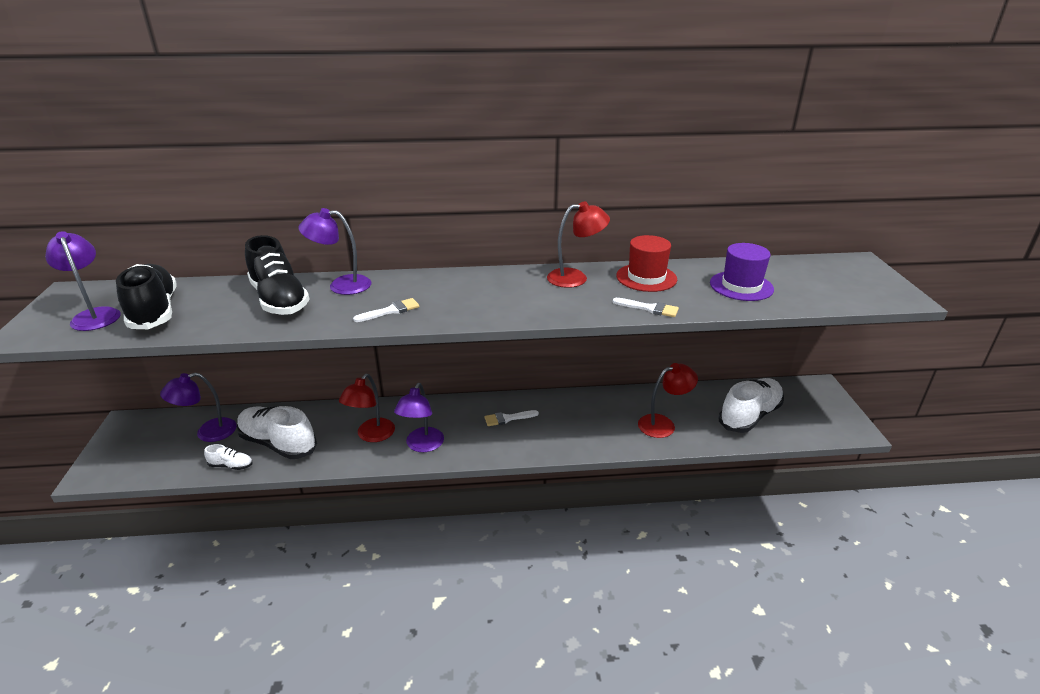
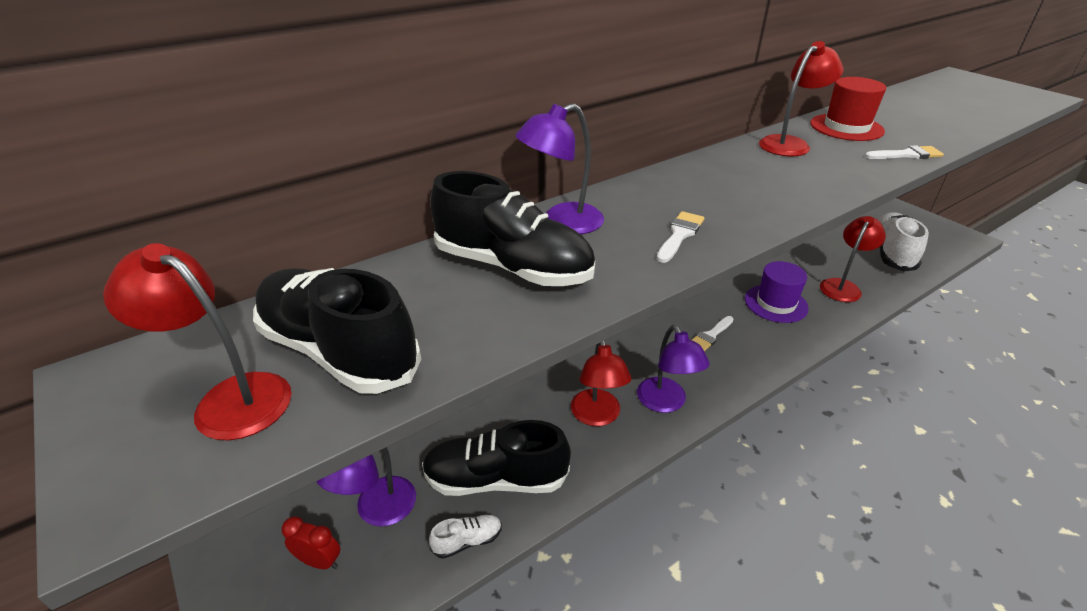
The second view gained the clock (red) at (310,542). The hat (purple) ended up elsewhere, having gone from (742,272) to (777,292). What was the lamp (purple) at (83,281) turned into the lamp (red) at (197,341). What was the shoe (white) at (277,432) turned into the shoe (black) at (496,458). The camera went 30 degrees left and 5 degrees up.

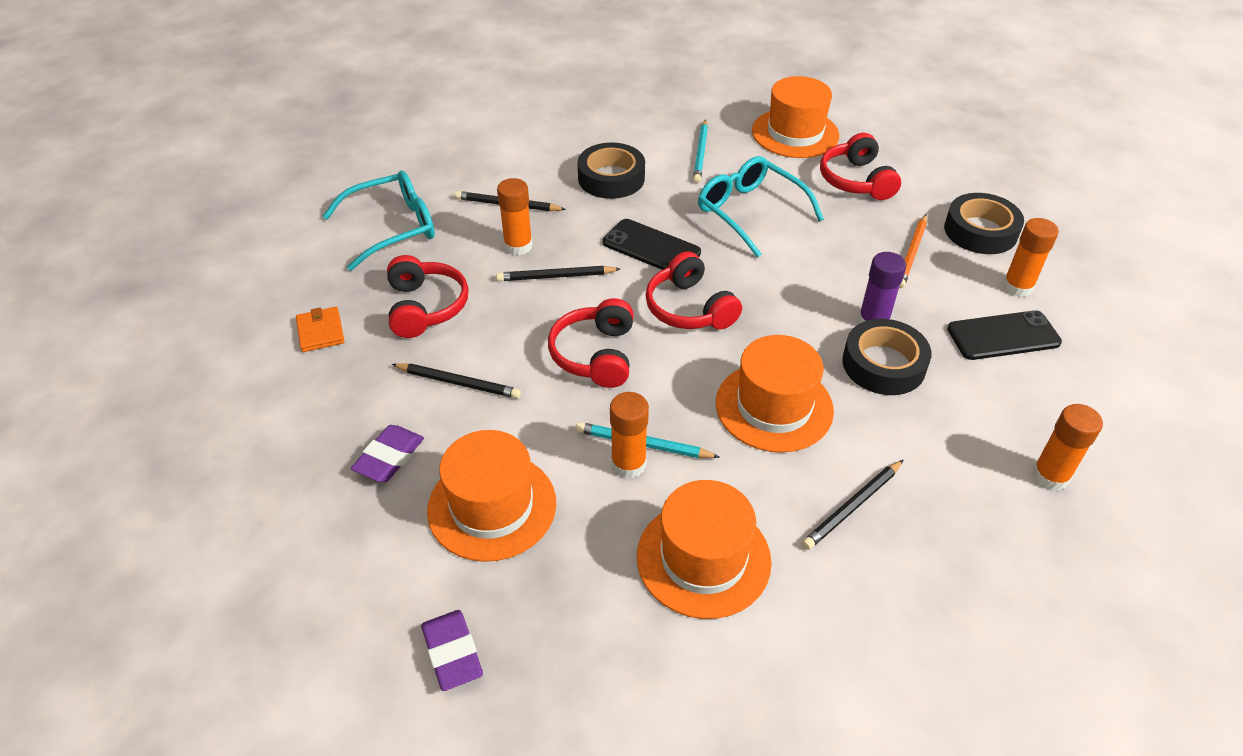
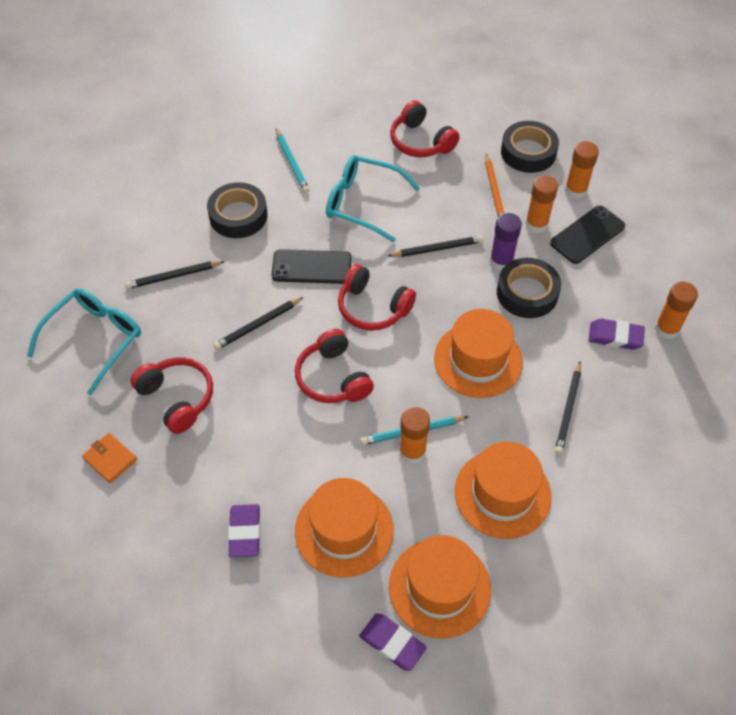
The second view gained the eraser (purple) at (616,334). The pencil (black) ended up elsewhere, having gone from (456,381) to (436,246). The glue stick (orange) ended up elsewhere, having gone from (515,216) to (541,204). The hat (orange) ended up elsewhere, having gone from (795,117) to (440,587). The camera went 30 degrees left and 10 degrees up.

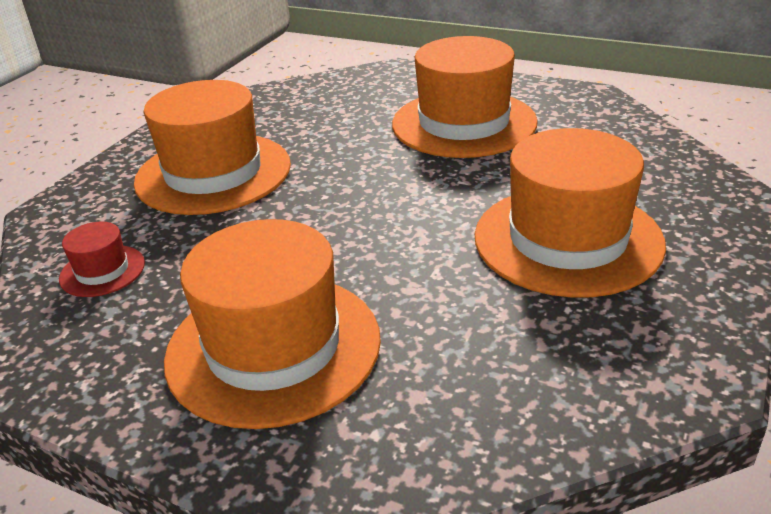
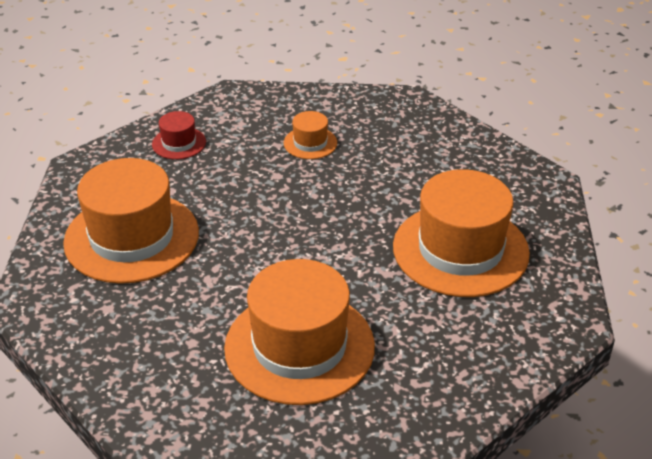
The size of the hat (orange) at (212,147) changed by a factor of 0.45. The camera went 65 degrees right and 5 degrees up.

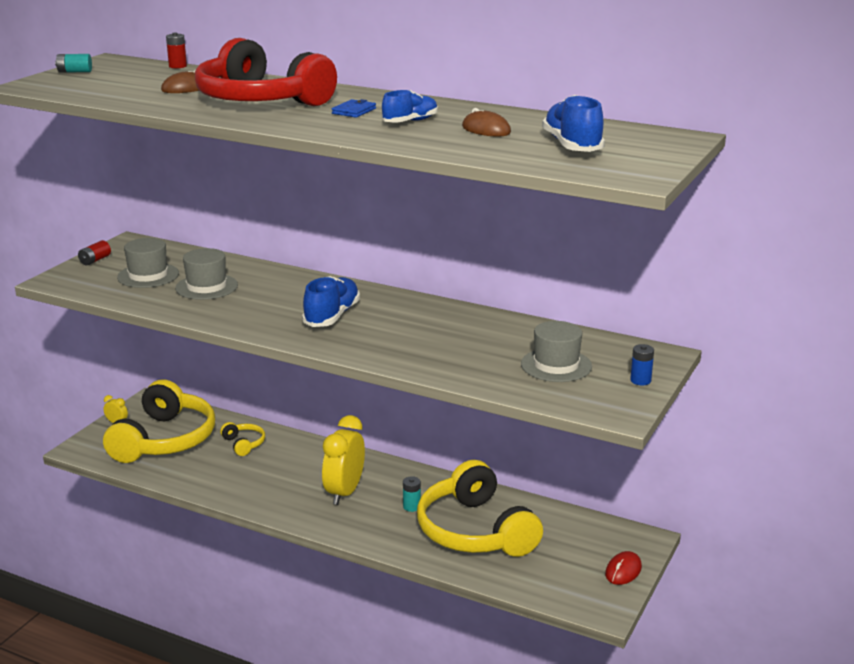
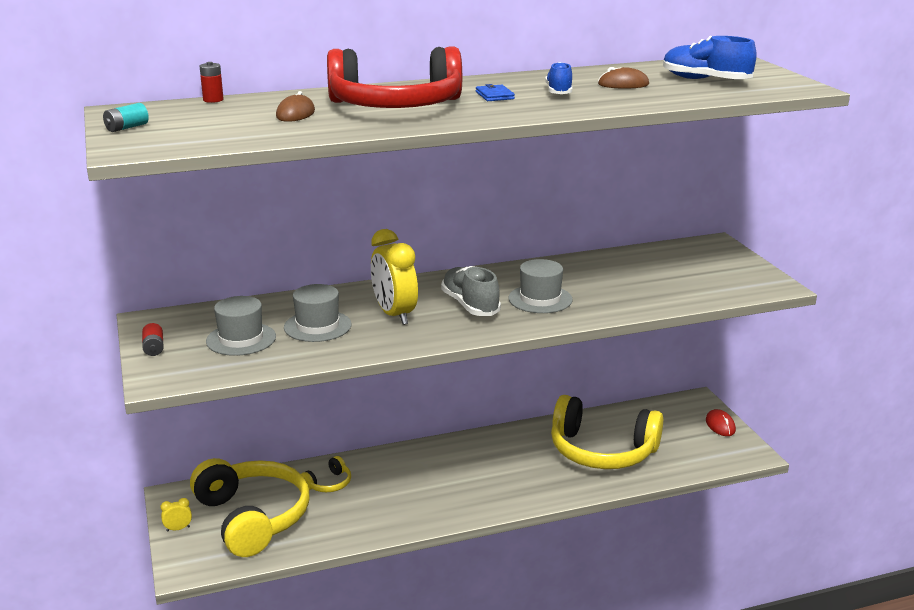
The second view lost the battery (turquoise) at (412,494). The second view lost the battery (blue) at (642,364). The clock (yellow) ended up elsewhere, having gone from (343,460) to (394,277). The hat (grey) ended up elsewhere, having gone from (556,351) to (540,286). What was the shoe (blue) at (331,301) turned into the shoe (grey) at (471,291). The headphones (yellow) at (242,439) ended up facing another way, 120 degrees clockwise from before. The camera went 45 degrees left and 0 degrees up.

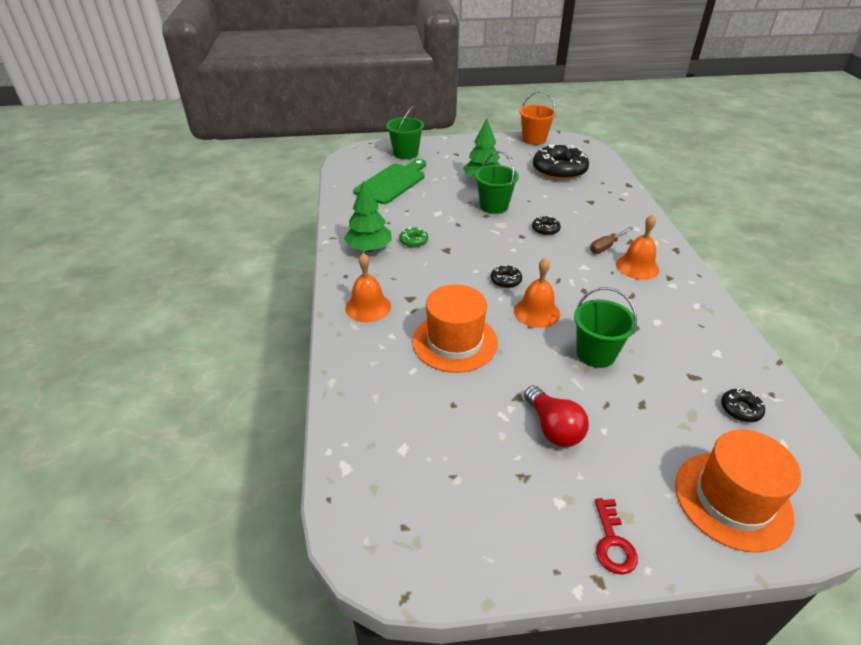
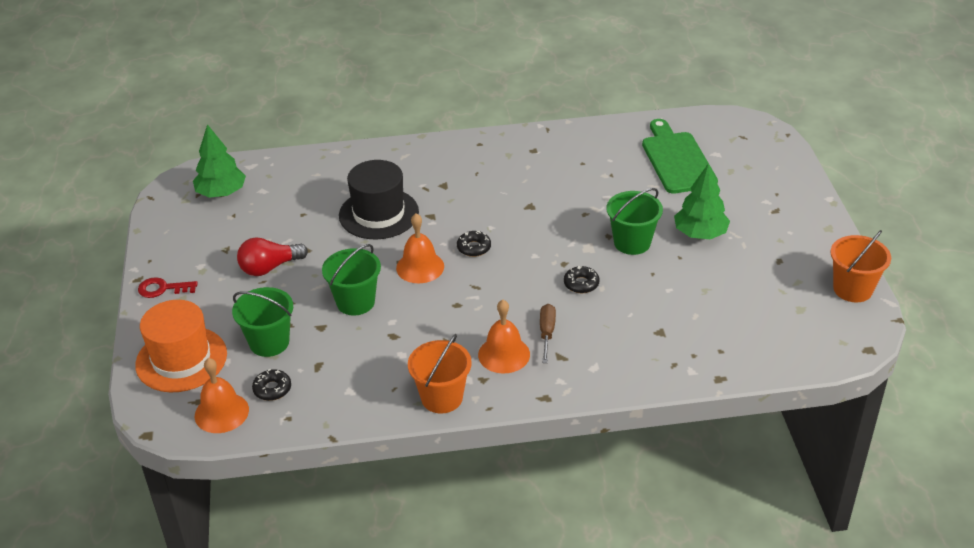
The second view lost the donut (green) at (413,237). The second view lost the donut (black) at (561,162). The second view gained the bucket (orange) at (440,374). The tree (green) ended up elsewhere, having gone from (368,216) to (219,161). The bell (orange) ended up elsewhere, having gone from (368,287) to (222,395). The bucket (green) ended up elsewhere, having gone from (405,132) to (262,322). What was the hat (orange) at (455,328) turned into the hat (black) at (379,199). The cutting board (green) at (390,181) ended up facing another way, 135 degrees counterclockwise from before. The screwdriver (brown) at (611,240) ended up facing another way, 45 degrees clockwise from before. The camera went 90 degrees right and 0 degrees up.

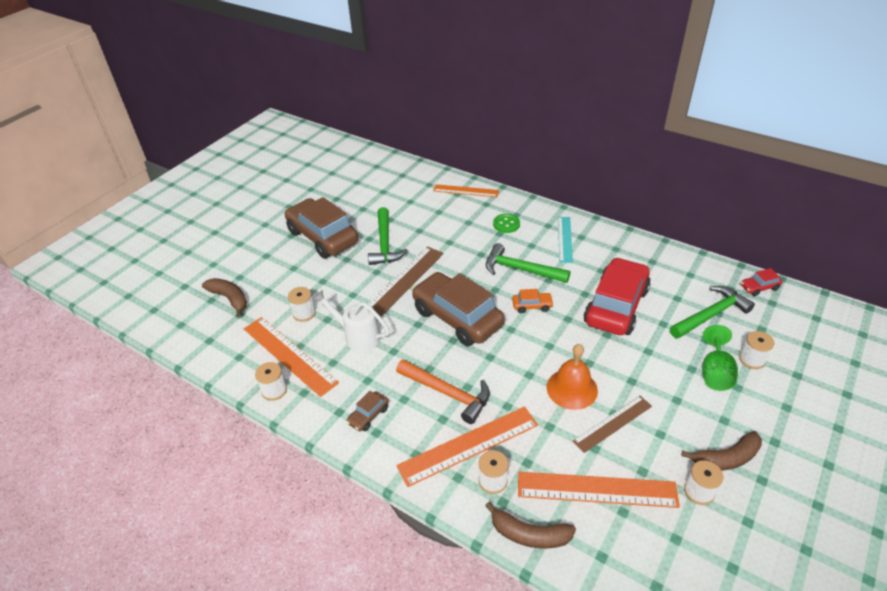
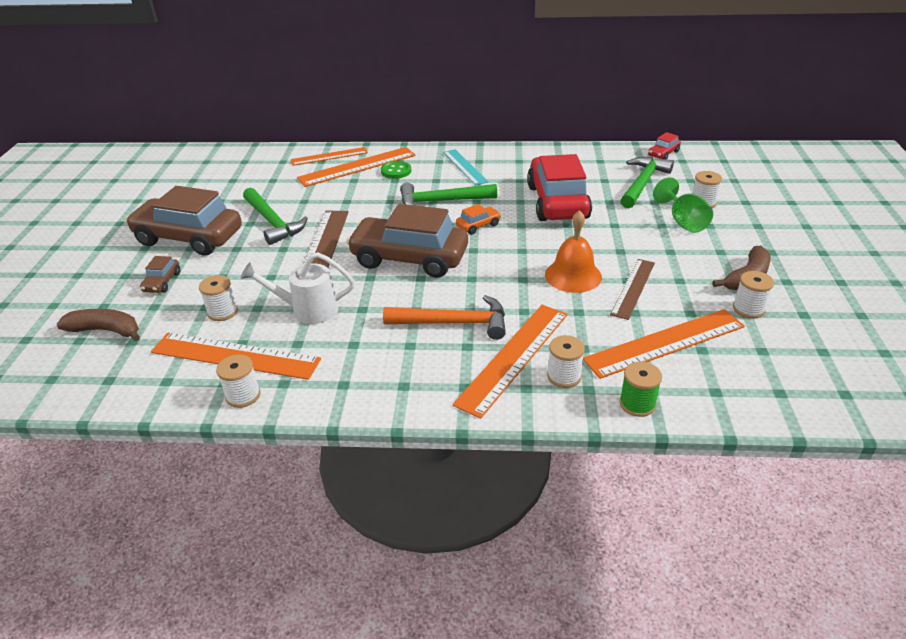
The second view gained the ruler (orange) at (356,167). The car (brown) ended up elsewhere, having gone from (367,411) to (160,274). Where the banana (brown) stood at (530,525), the spool (green) came to stand at (640,389). The camera went 30 degrees left and 5 degrees down.

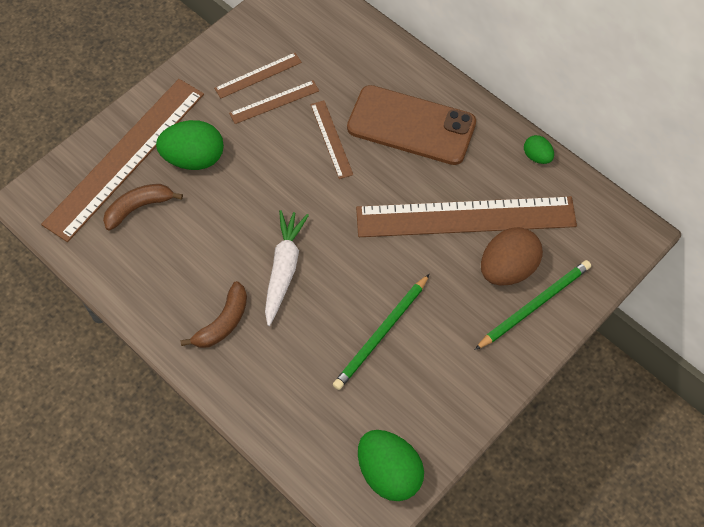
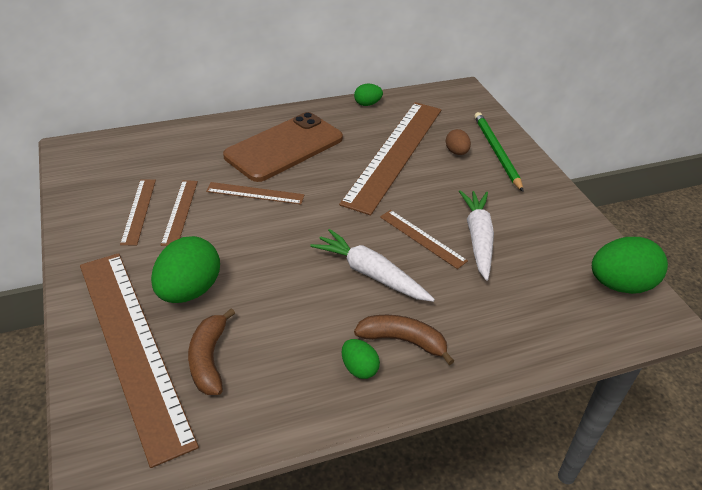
The second view gained the egg (green) at (361,359). The second view gained the ruler (brown) at (424,239). Where the pencil (green) stood at (381,332), the carrot (white) came to stand at (476,235). The banana (brown) at (213,314) ended up facing another way, 45 degrees counterclockwise from before. The size of the egg (brown) at (512,256) changed by a factor of 0.52. The camera went 65 degrees left and 20 degrees down.

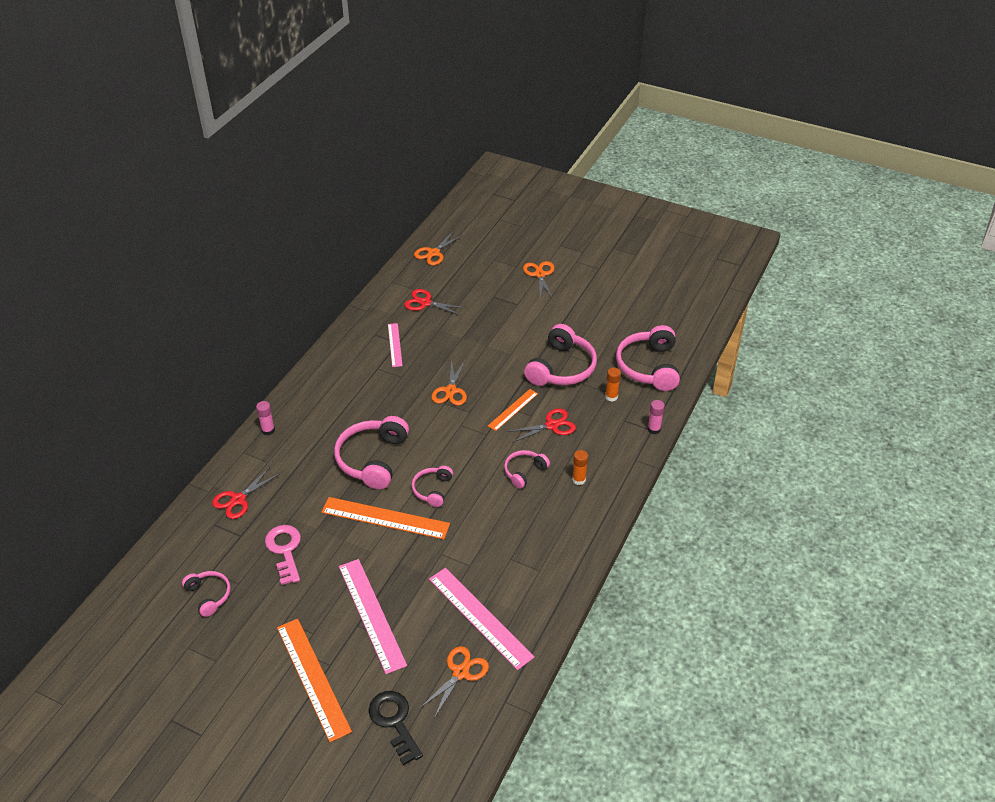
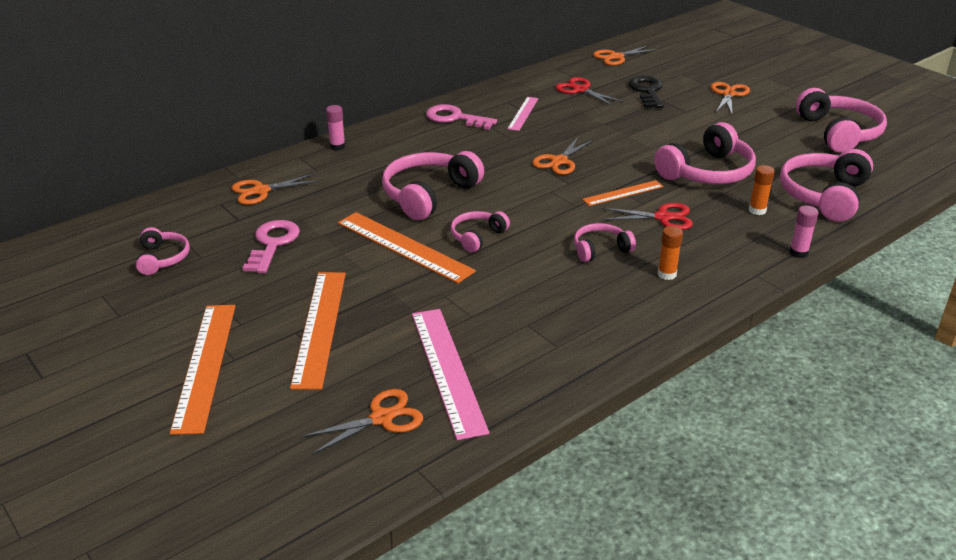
The second view gained the key (pink) at (461,117). The second view gained the headphones (pink) at (841,120). The key (black) ended up elsewhere, having gone from (396,728) to (646,92). What was the scissors (red) at (245,493) turned into the scissors (orange) at (276,189). What was the ruler (pink) at (373,616) turned into the ruler (orange) at (318,331). The camera went 25 degrees right and 10 degrees down.

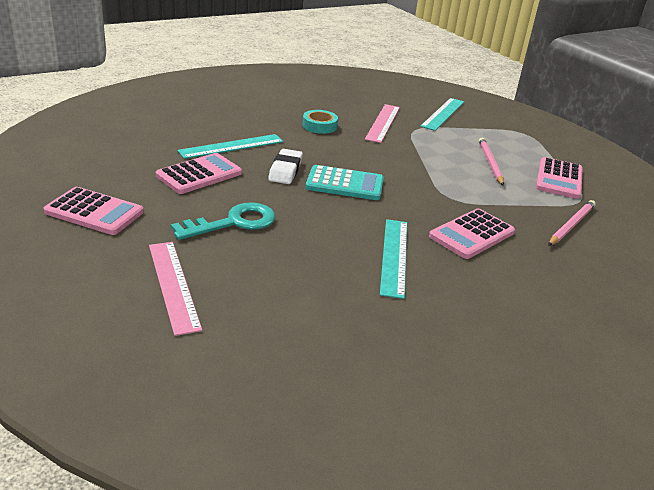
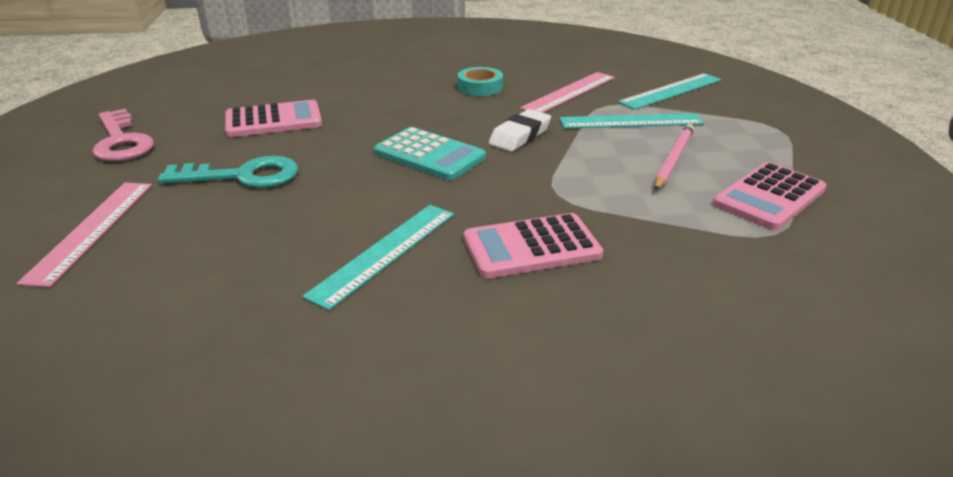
The second view lost the pencil (pink) at (572,223). The ruler (turquoise) ended up elsewhere, having gone from (230,146) to (632,121). The eraser (white) ended up elsewhere, having gone from (285,166) to (520,130). Where the calculator (pink) stood at (93,211), the key (pink) came to stand at (123,135). The camera went 30 degrees right and 0 degrees up.

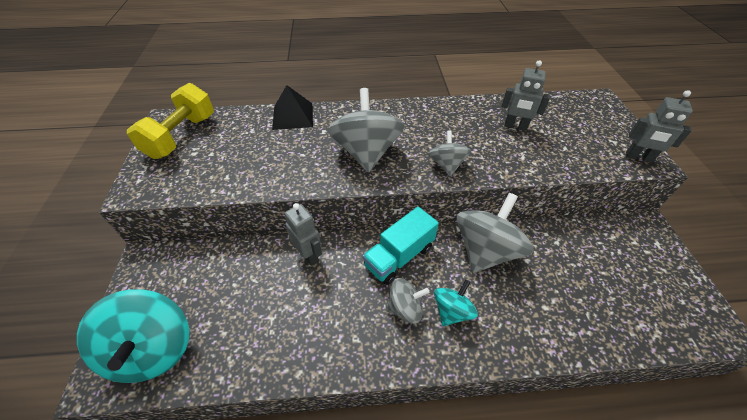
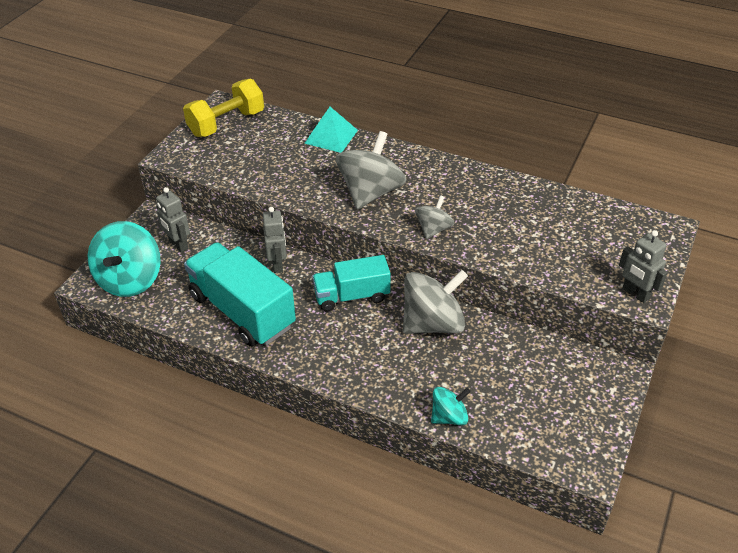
The second view lost the spinning top (grey) at (407,301). The second view gained the truck (turquoise) at (240,294). The spinning top (turquoise) ended up elsewhere, having gone from (456,303) to (451,406). The robot (grey) ended up elsewhere, having gone from (525,95) to (173,219). What was the pyramid (black) at (292,107) turned into the pyramid (turquoise) at (331,130). The camera went 30 degrees right and 5 degrees down.

